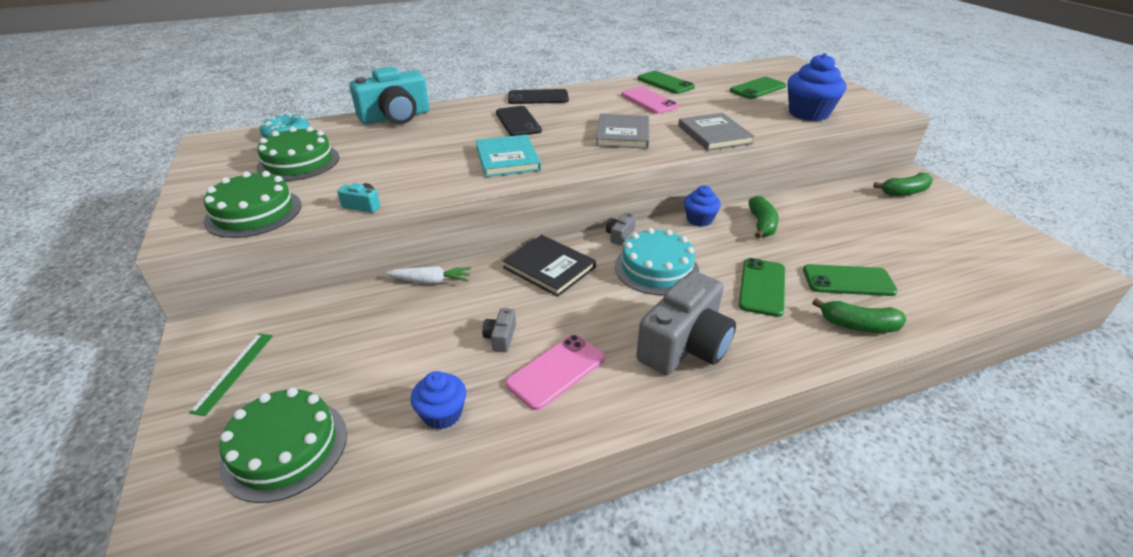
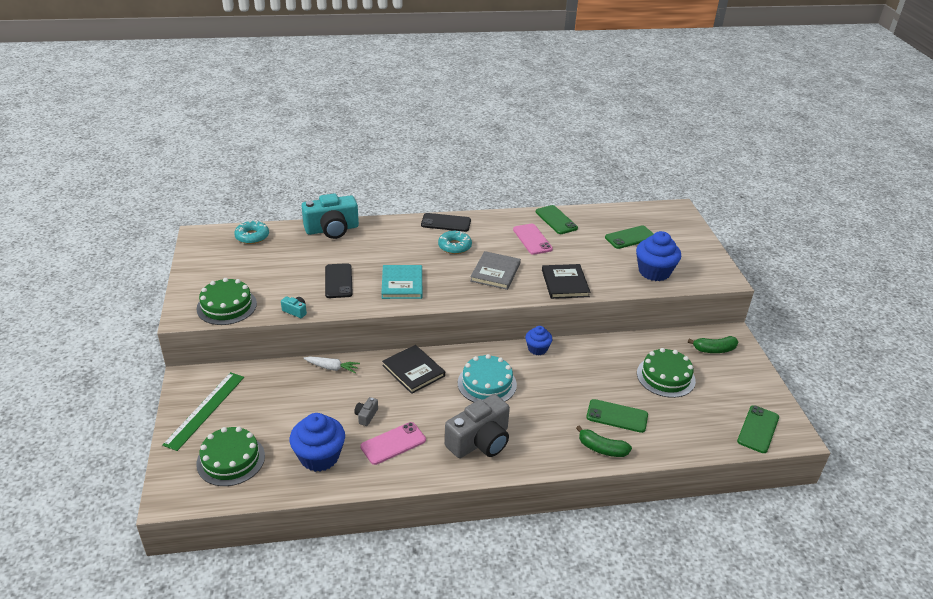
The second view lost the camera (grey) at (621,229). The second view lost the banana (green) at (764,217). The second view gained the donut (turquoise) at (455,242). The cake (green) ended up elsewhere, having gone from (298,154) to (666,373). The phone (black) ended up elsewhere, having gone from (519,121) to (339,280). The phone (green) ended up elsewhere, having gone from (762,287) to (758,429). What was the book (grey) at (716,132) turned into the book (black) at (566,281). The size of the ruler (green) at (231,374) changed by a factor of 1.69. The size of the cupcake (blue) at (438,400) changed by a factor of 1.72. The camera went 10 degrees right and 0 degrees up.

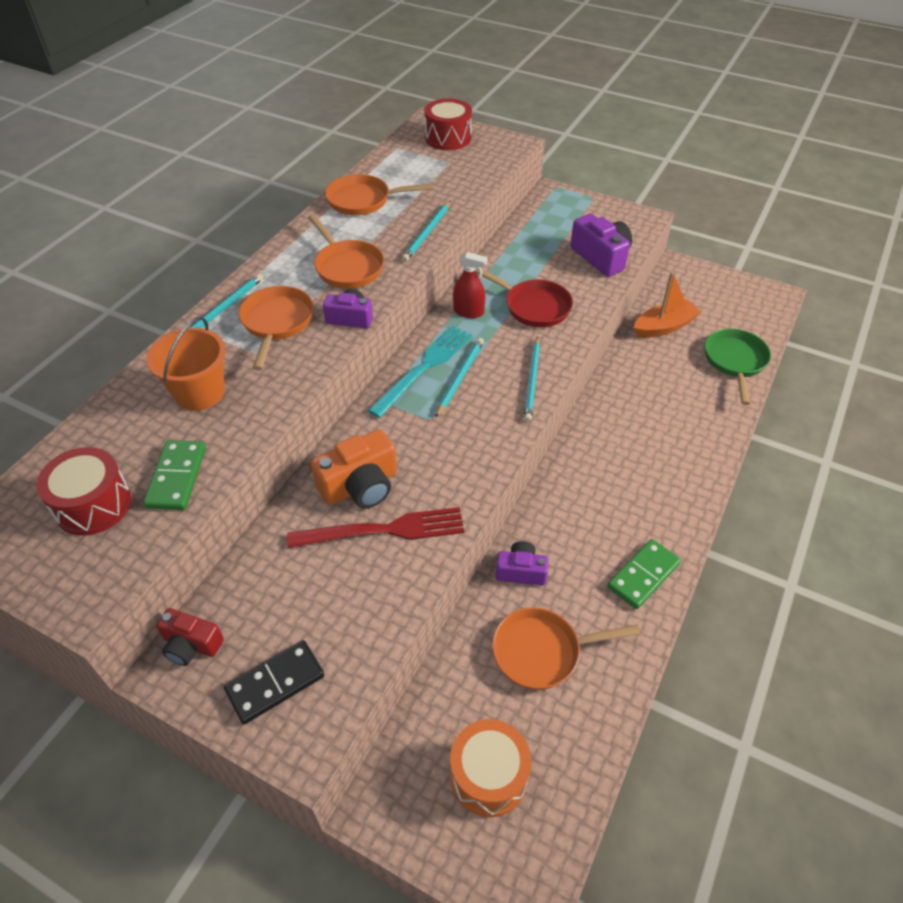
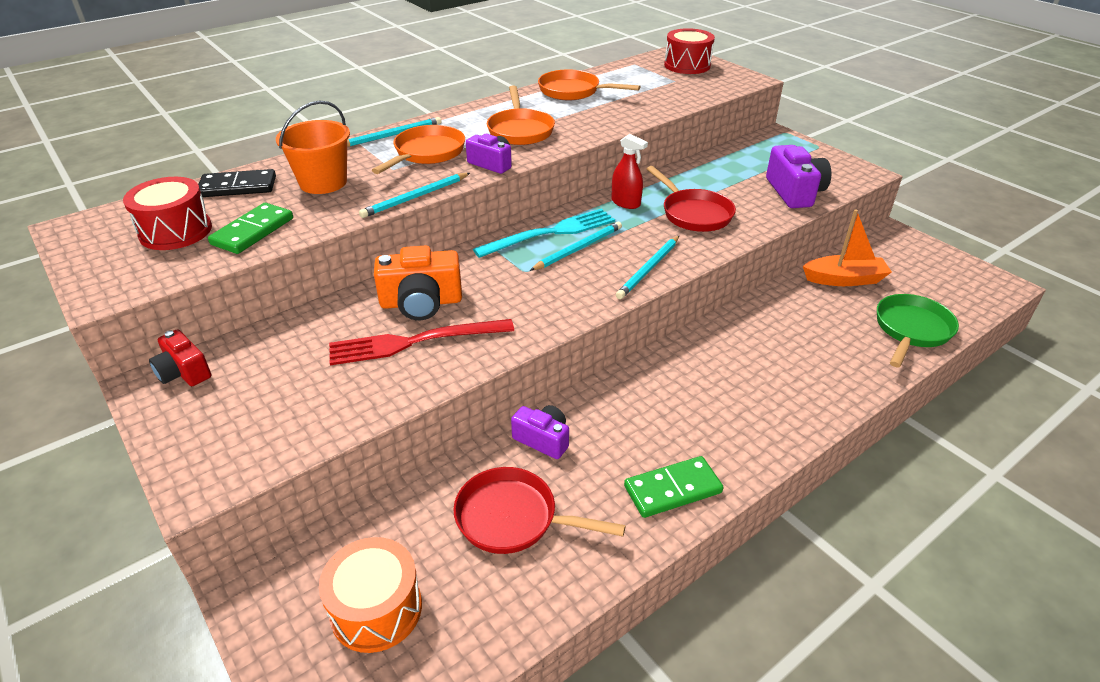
The domino (black) ended up elsewhere, having gone from (274,682) to (237,183). The pencil (turquoise) ended up elsewhere, having gone from (426,231) to (414,195). What was the pan (orange) at (566,648) turned into the pan (red) at (540,510). The fork (red) at (375,527) ended up facing another way, 150 degrees clockwise from before. The camera went 25 degrees right and 10 degrees down.

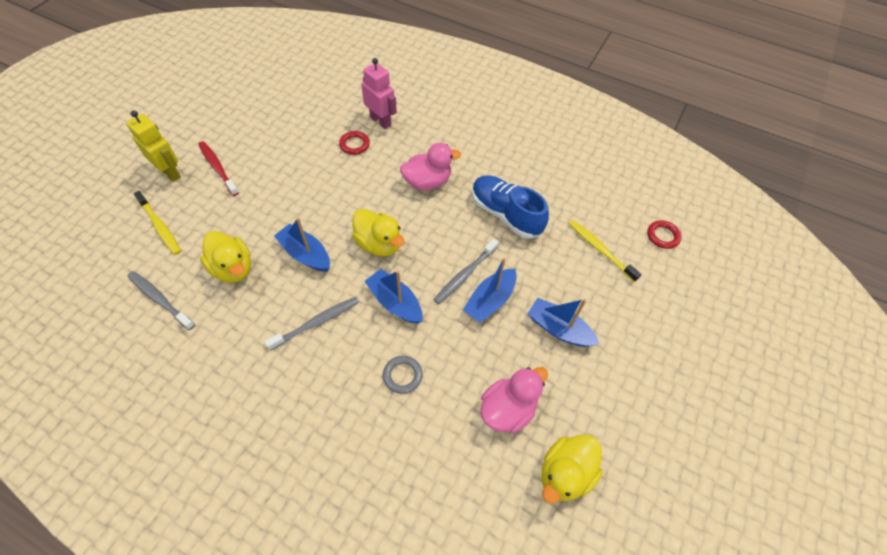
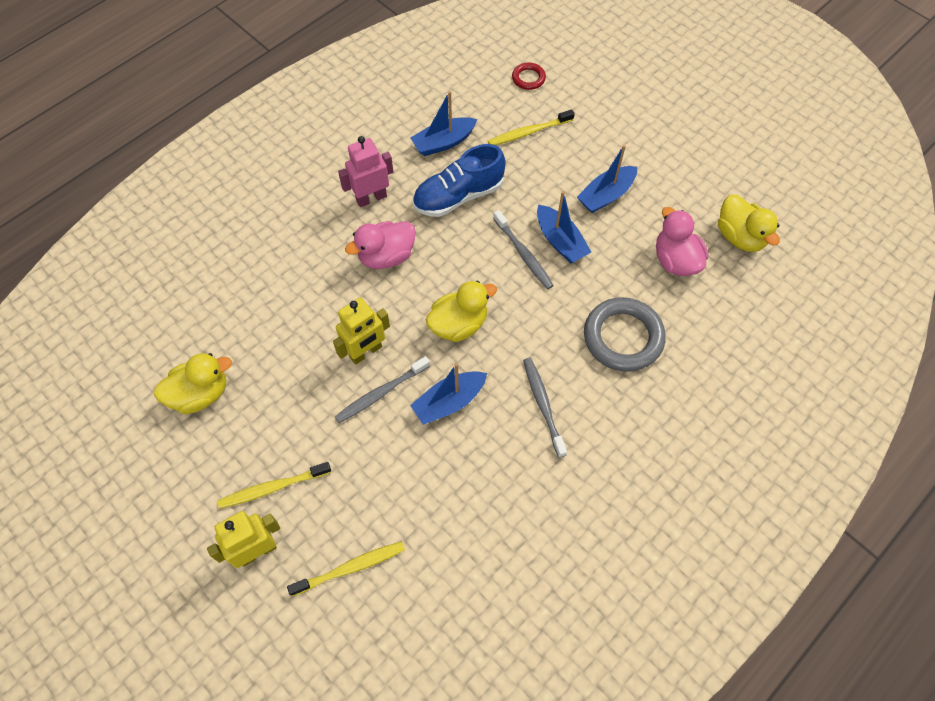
The second view lost the ring (red) at (354,143). The second view gained the robot (yellow) at (361,331). The toothbrush (grey) ended up elsewhere, having gone from (161,300) to (382,389). The duck (yellow) ended up elsewhere, having gone from (225,257) to (193,383). The robot (pink) ended up elsewhere, having gone from (379,93) to (365,171). The boat (blue) ended up elsewhere, having gone from (393,296) to (444,123). What was the toothbrush (red) at (218,168) turned into the toothbrush (yellow) at (274,485). The duck (pink) at (430,166) ended up facing another way, 120 degrees counterclockwise from before. The size of the ring (grey) at (403,375) changed by a factor of 2.01. The camera went 70 degrees left and 5 degrees up.

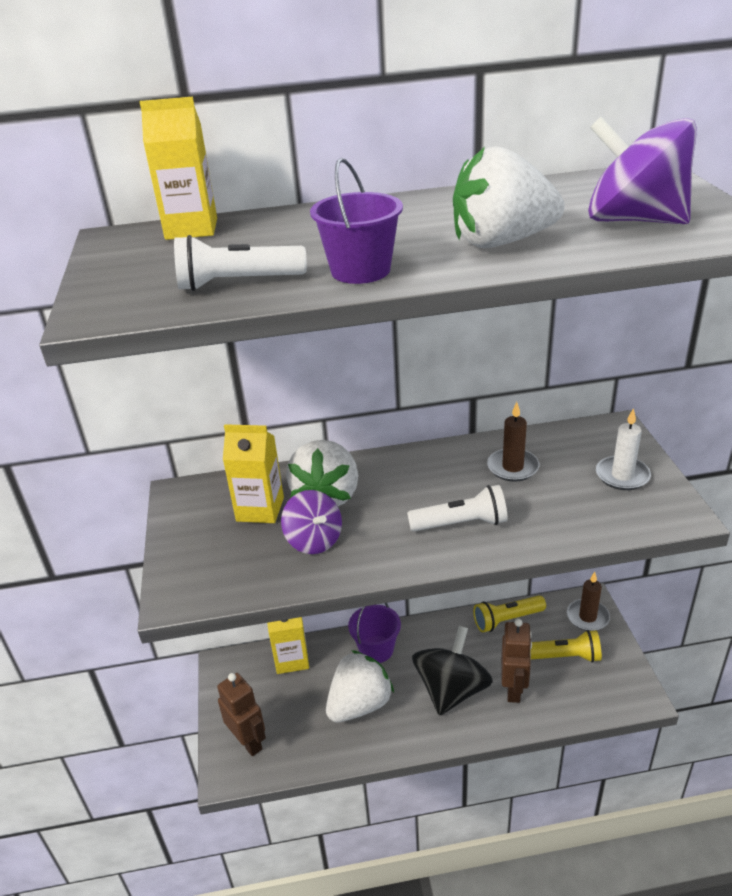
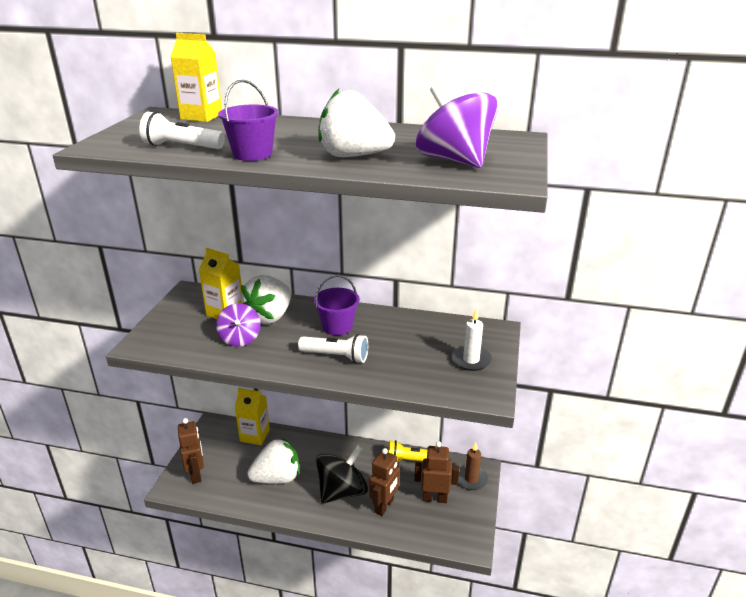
The second view lost the candle (brown) at (513,442). The bucket (purple) ended up elsewhere, having gone from (374,633) to (337,305). Where the flashlight (yellow) stood at (566,646), the robot (brown) came to stand at (436,472). The camera went 20 degrees right and 5 degrees down.

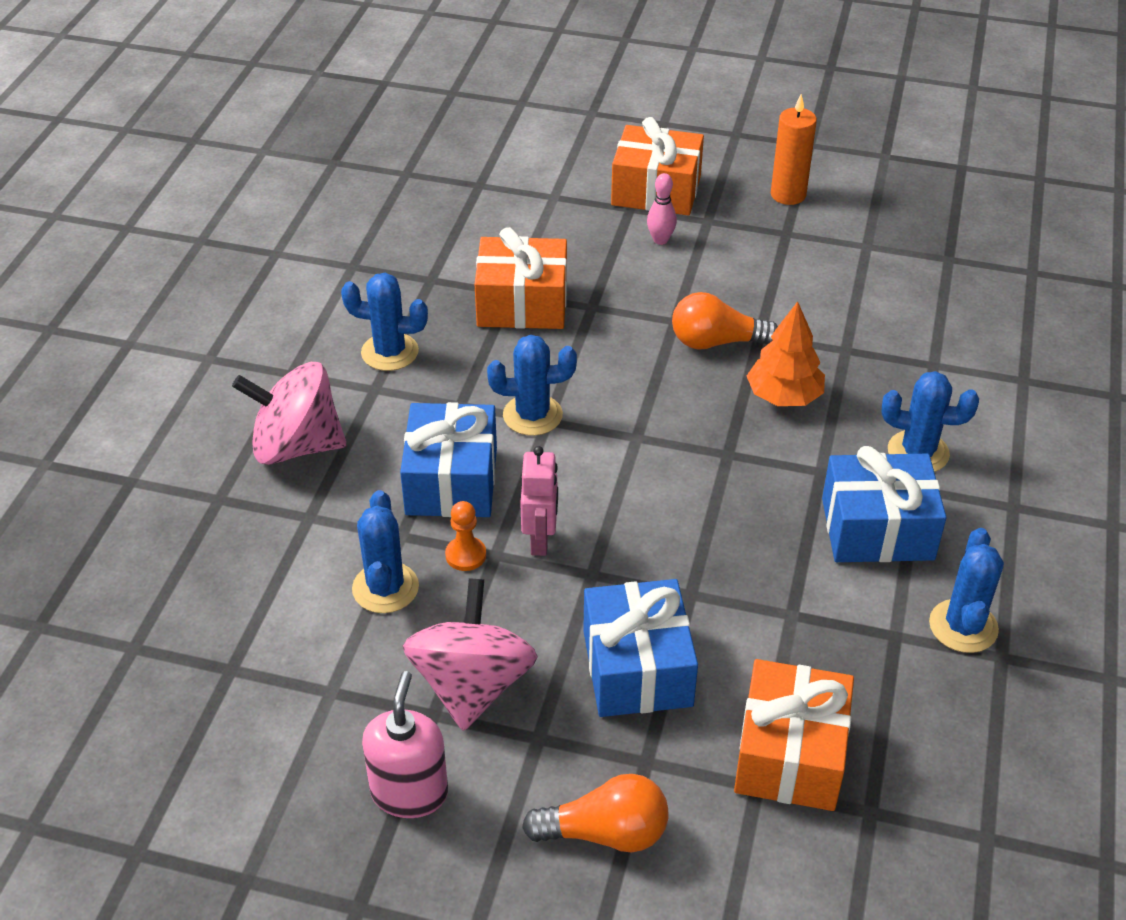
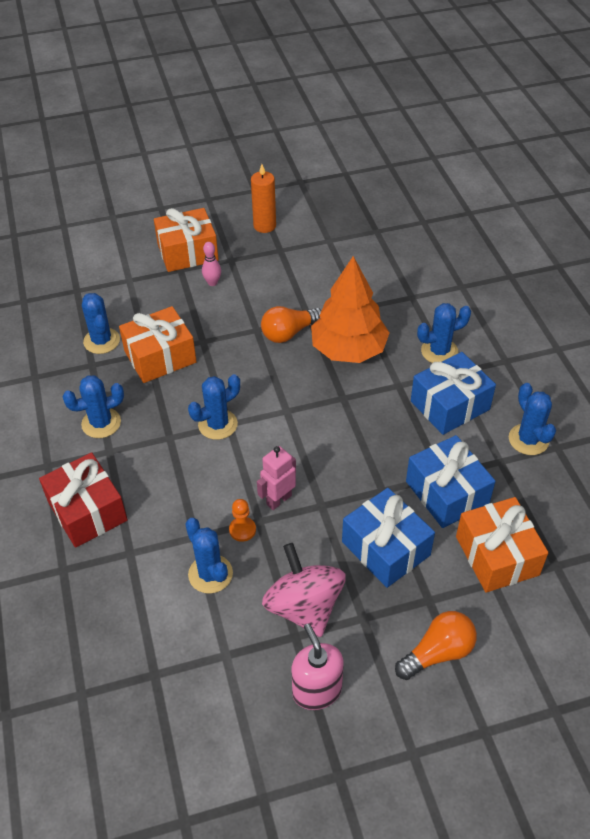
The second view gained the cactus (blue) at (101,323). The gift (blue) ended up elsewhere, having gone from (448,459) to (450,481). Where the spinning top (pink) stood at (289,413), the gift (red) came to stand at (83,500). The robot (pink) at (539,501) ended up facing another way, 105 degrees counterclockwise from before. The size of the tree (orange) at (786,353) changed by a factor of 1.59. The camera went 30 degrees left and 5 degrees up.

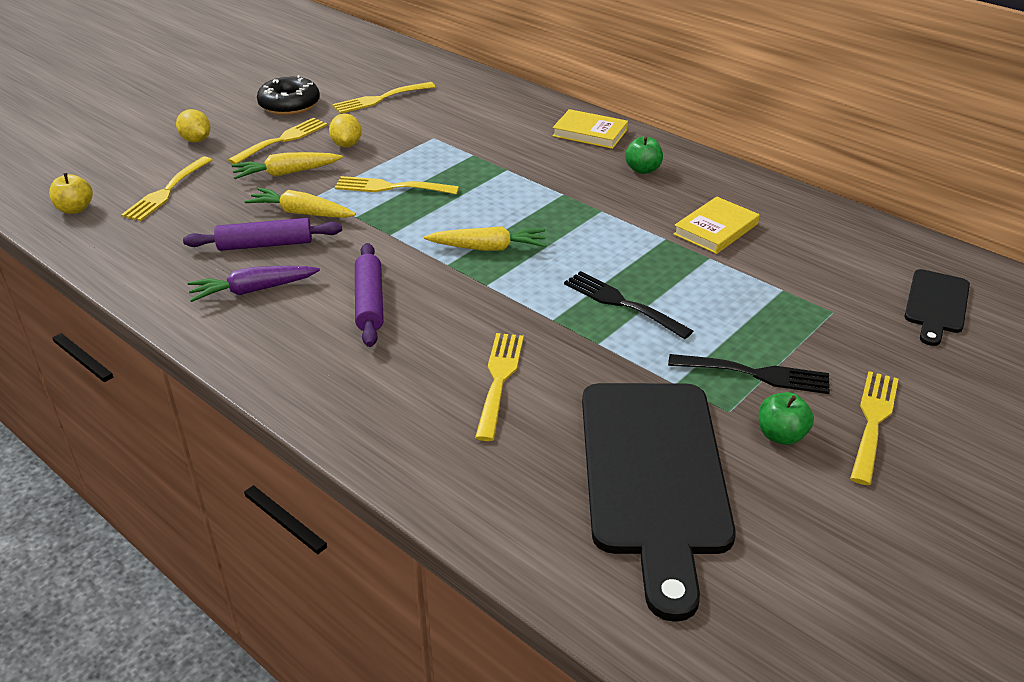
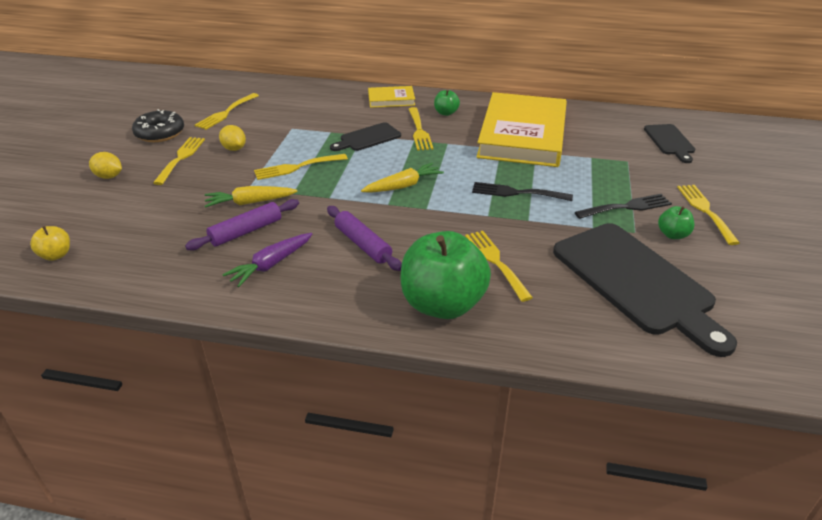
The second view lost the carrot (yellow) at (287,165). The second view gained the cutting board (black) at (365,136). The second view gained the apple (green) at (446,275). The fork (yellow) ended up elsewhere, having gone from (166,188) to (421,129). The size of the book (yellow) at (716,225) changed by a factor of 2.27. The camera went 30 degrees left and 0 degrees up.

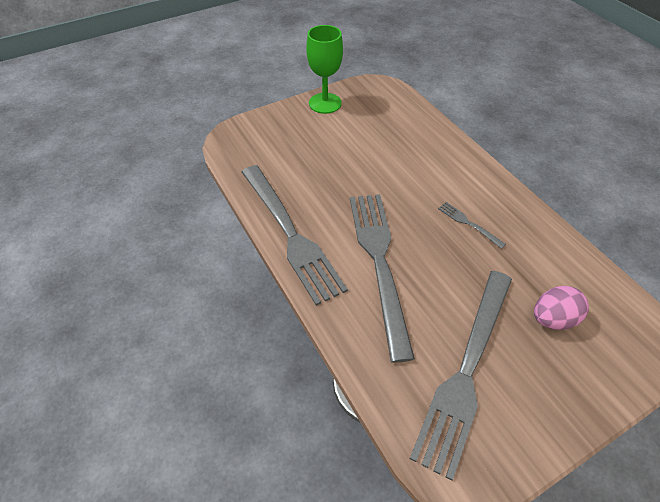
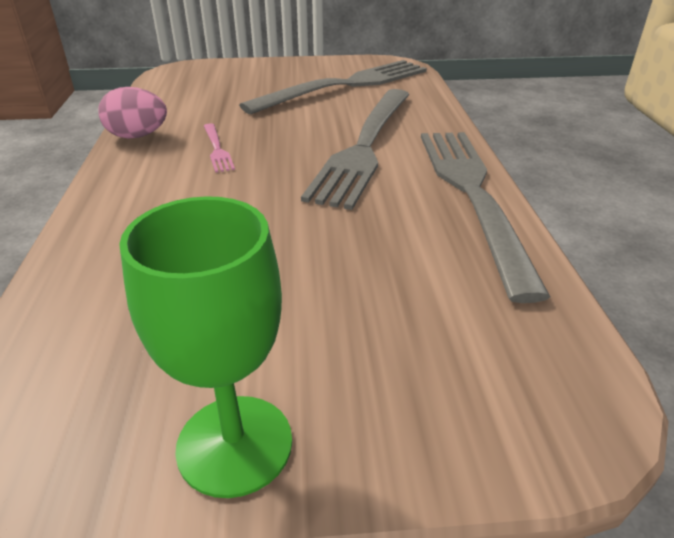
The egg (pink) ended up elsewhere, having gone from (561,308) to (132,112). What was the fork (grey) at (472,225) turned into the fork (pink) at (219,148). The camera went 155 degrees left and 15 degrees down.

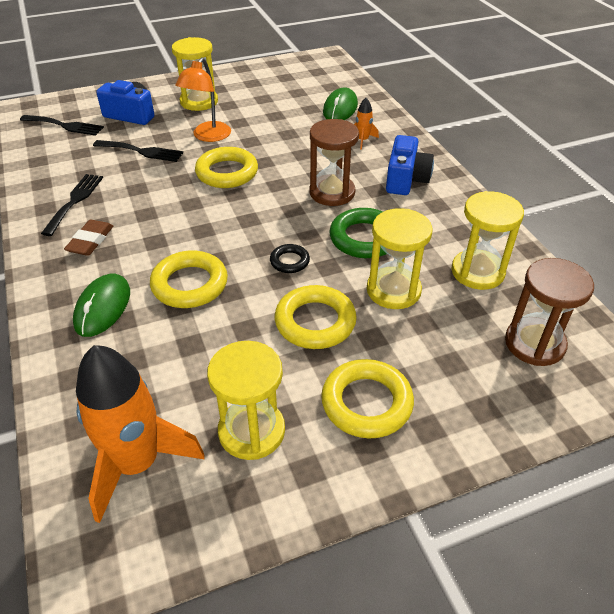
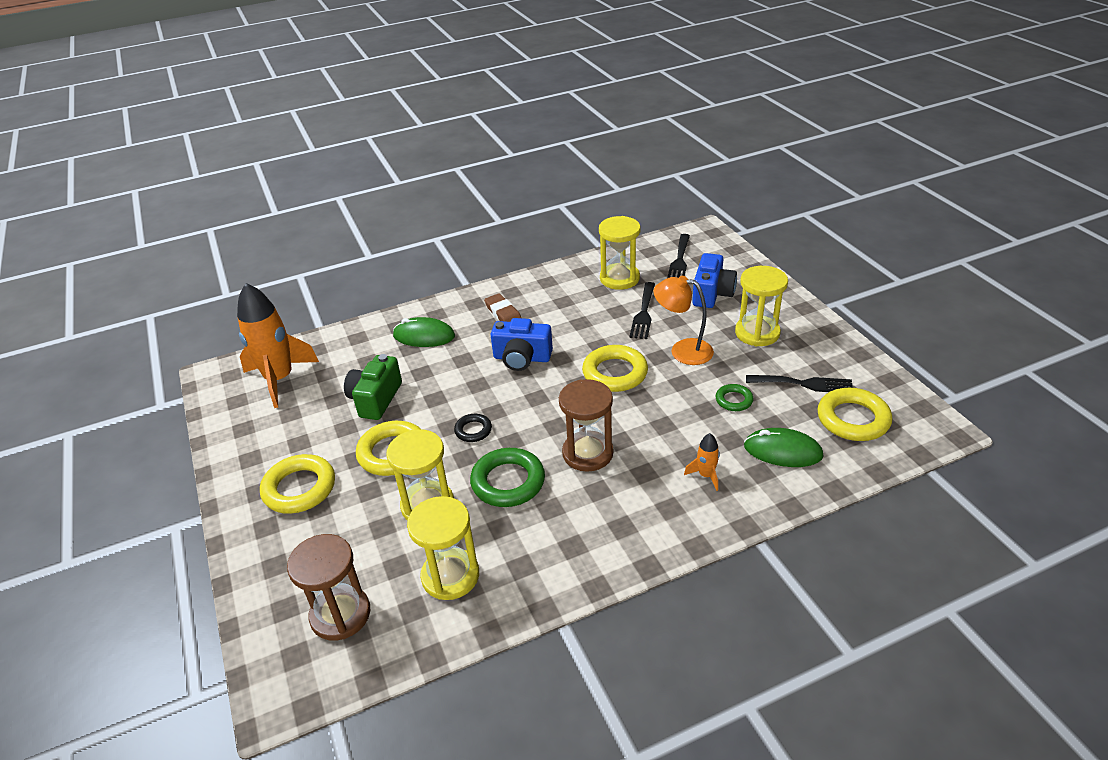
The second view gained the camera (green) at (373,387). The second view gained the ring (green) at (734,397). The fork (black) ended up elsewhere, having gone from (72,205) to (799,383). The ring (yellow) ended up elsewhere, having gone from (189,279) to (854,414). The hourglass (yellow) ended up elsewhere, having gone from (246,400) to (620,253). The camera (blue) ended up elsewhere, having gone from (410,165) to (522,344). The eraser (brown) at (88,238) ended up facing another way, 45 degrees clockwise from before. The camera went 90 degrees right and 5 degrees down.

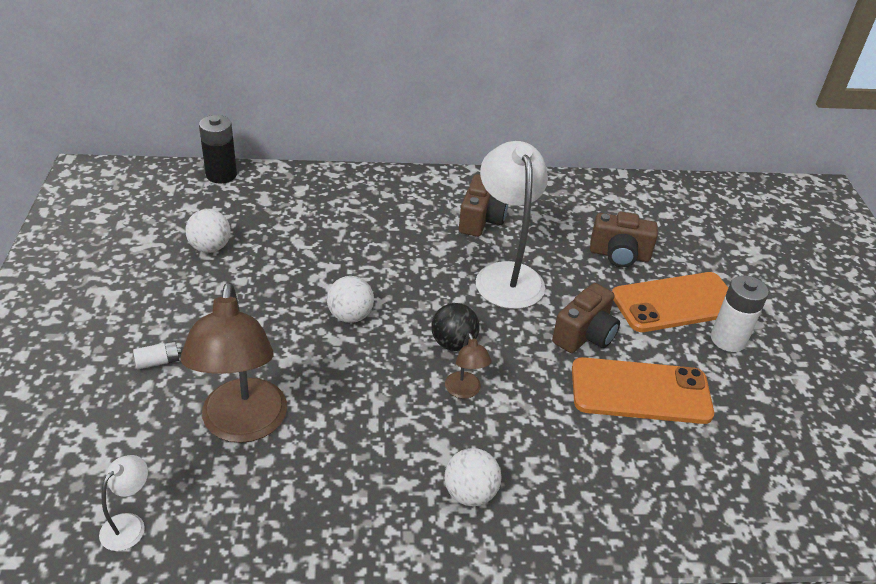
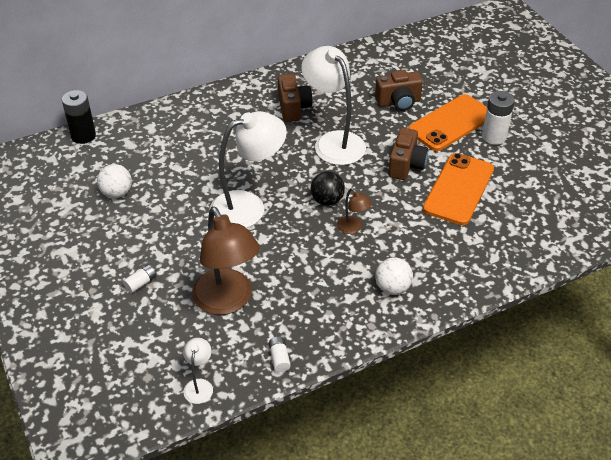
The second view gained the battery (white) at (280,354). Where the ball (white) stood at (350,299), the lamp (white) came to stand at (248,169). The phone (orange) at (643,390) ended up facing another way, 45 degrees counterclockwise from before. The camera went 20 degrees left and 5 degrees up.

